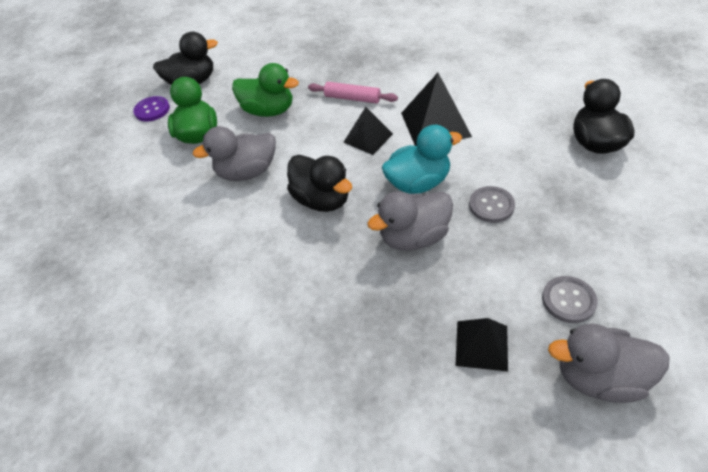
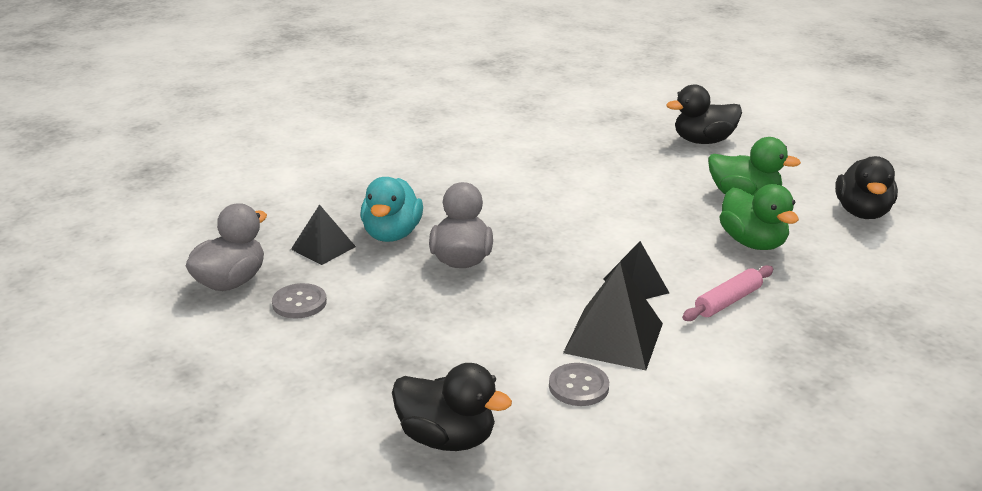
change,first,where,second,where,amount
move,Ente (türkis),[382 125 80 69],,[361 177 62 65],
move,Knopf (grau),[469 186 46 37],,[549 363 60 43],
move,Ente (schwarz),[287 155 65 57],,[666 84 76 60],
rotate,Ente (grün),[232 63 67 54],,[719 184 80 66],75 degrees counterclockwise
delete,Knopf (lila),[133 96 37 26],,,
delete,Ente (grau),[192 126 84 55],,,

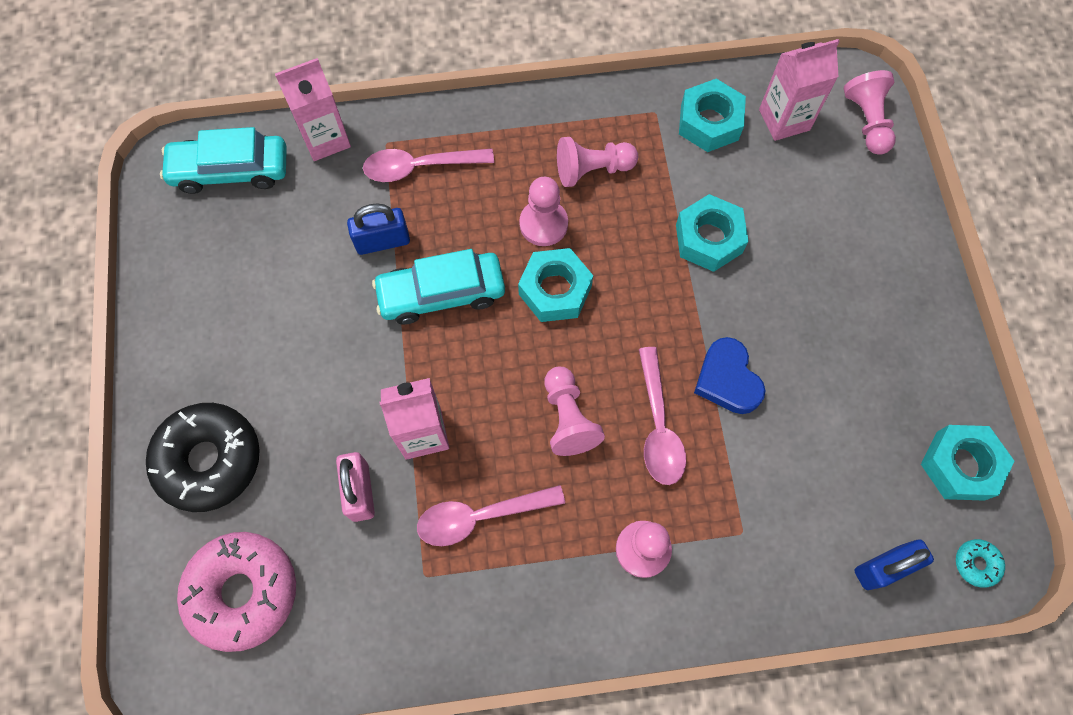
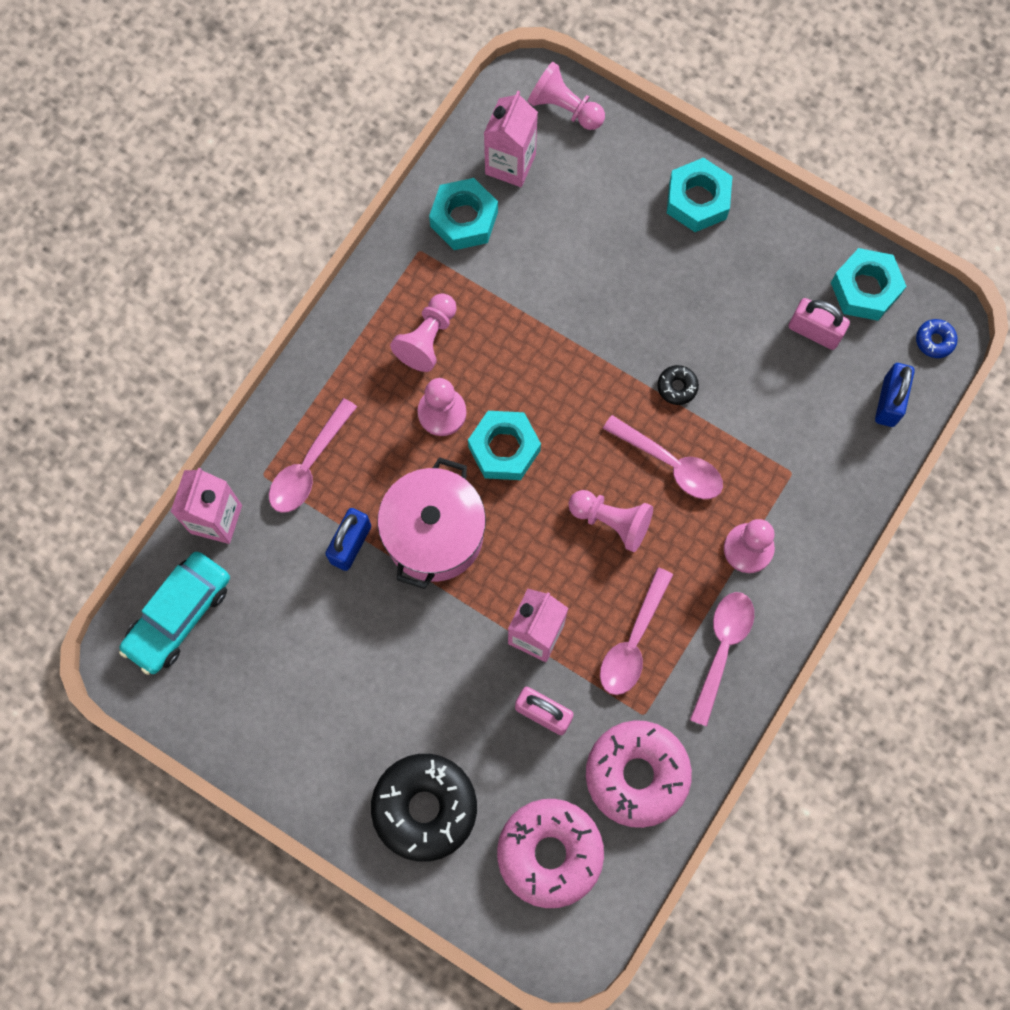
change,first,where,second,where,amount
replace,Auto (türkis),[372 249 133 75],Kochtopf (rosa),[377 457 109 132],
insert,,,Donut (rosa),[586 720 106 108],
replace,Herz (blau),[694 337 72 77],Donut (schwarz),[657 365 42 40],
move,Sechskantmutter (türkis),[676 194 73 78],,[667 157 66 75],
insert,,,Löffel (rosa),[690 592 64 134],
insert,,,Vorhängeschloss (rosa),[789 298 61 52],
recolor,Donut (türkis),[956 539 49 49],Donut (blau),[916 319 42 39],

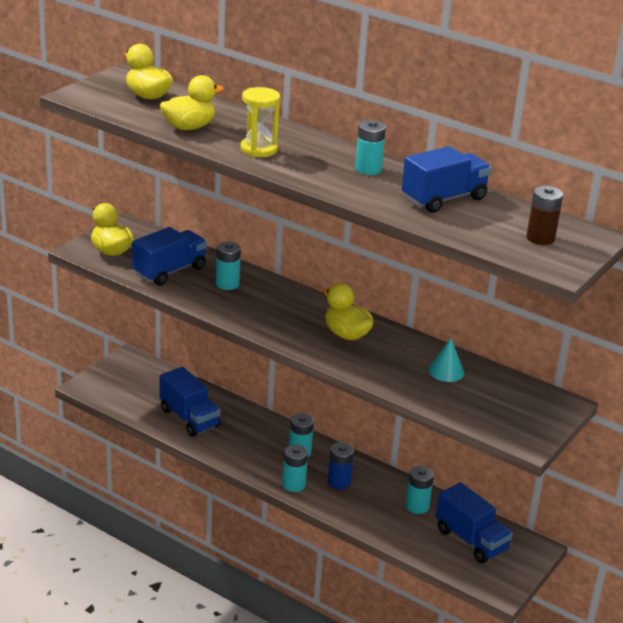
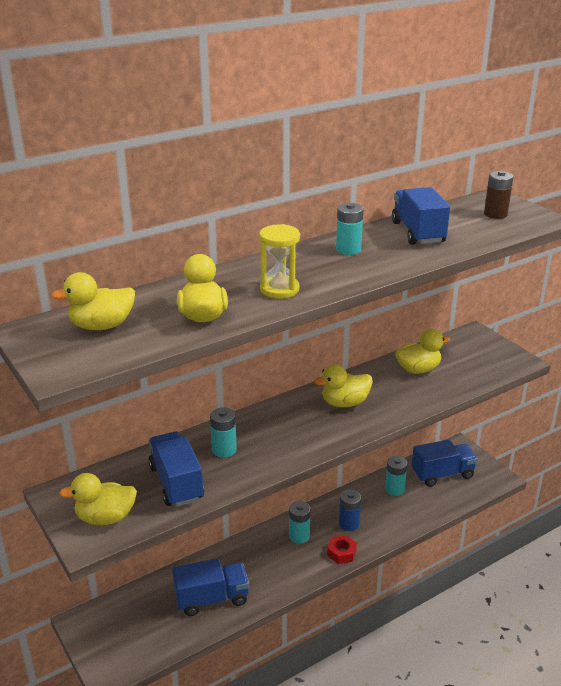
change,first,where,second,where,amount
replace,Batterie (türkis),[282 444 26 48],Sechskantmutter (rot),[327 535 30 29],
replace,Kegel (türkis),[429 338 35 44],Ente (gelb),[395 328 55 46],

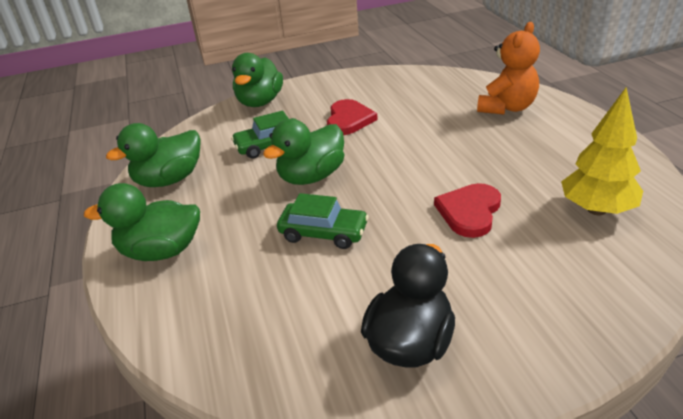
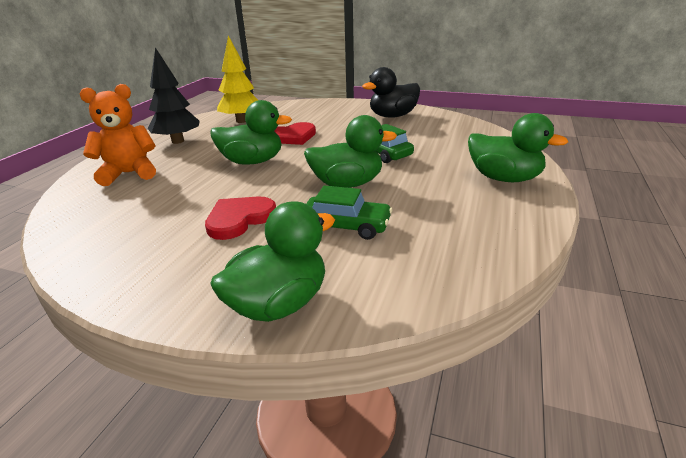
change,first,where,second,where,amount
insert,,,Baum (schwarz),[147 47 53 97],
move,Ente (grün),[106 123 94 64],,[210 100 82 65],

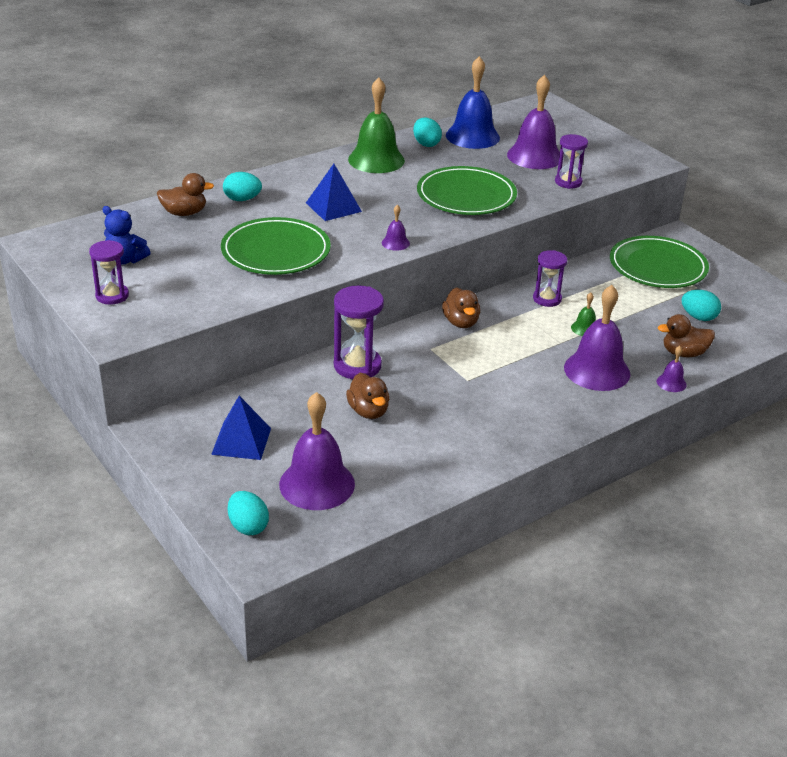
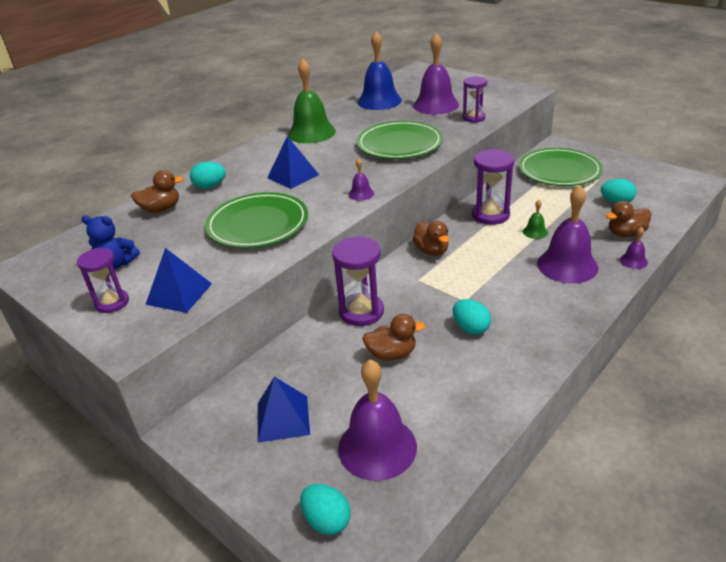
change,first,where,second,where,amount
insert,,,Pyramide (blau),[145 248 67 65],
rotate,Ente (braun),[346 373 44 46],,[362 314 63 47],60 degrees counterclockwise
move,Ei (türkis),[413 118 29 29],,[453 299 38 36],
resize,Sanduhr (lila),[533 250 34 57],,[472 149 42 76],x1.52

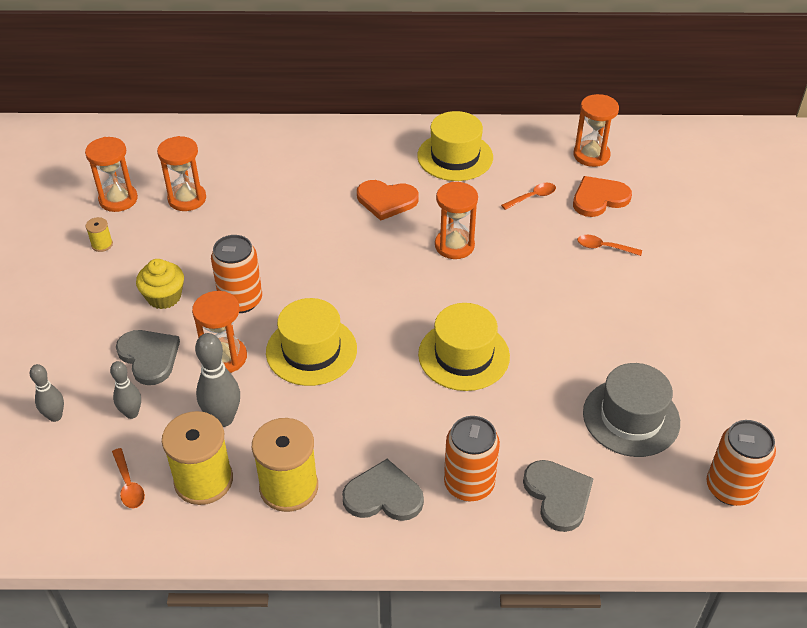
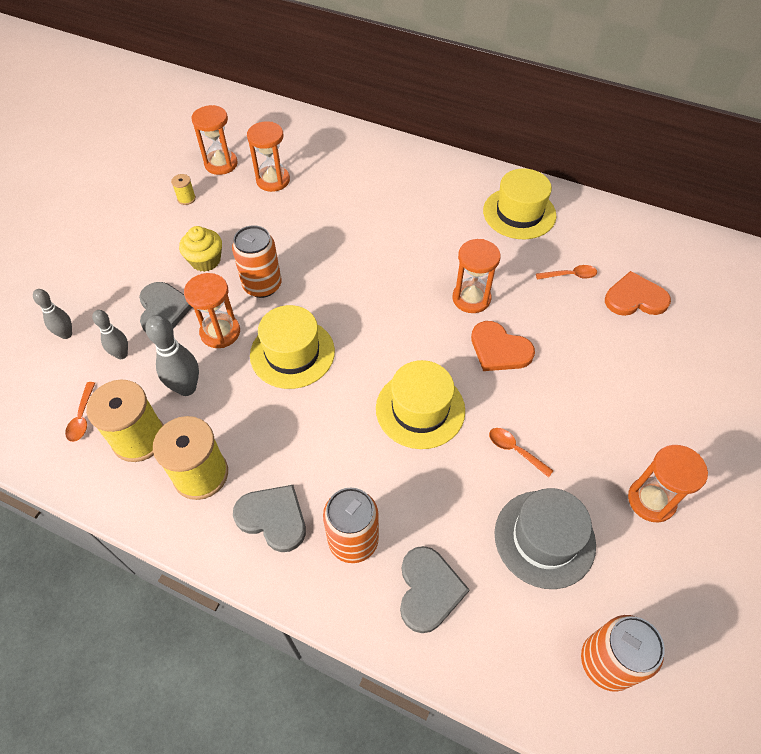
change,first,where,second,where,amount
move,Herz (orange),[357 180 62 41],,[471 321 64 50],
move,Löffel (orange),[577 235 65 21],,[489 428 64 49],
move,Sanduhr (orange),[573 94 46 73],,[628 445 80 78],

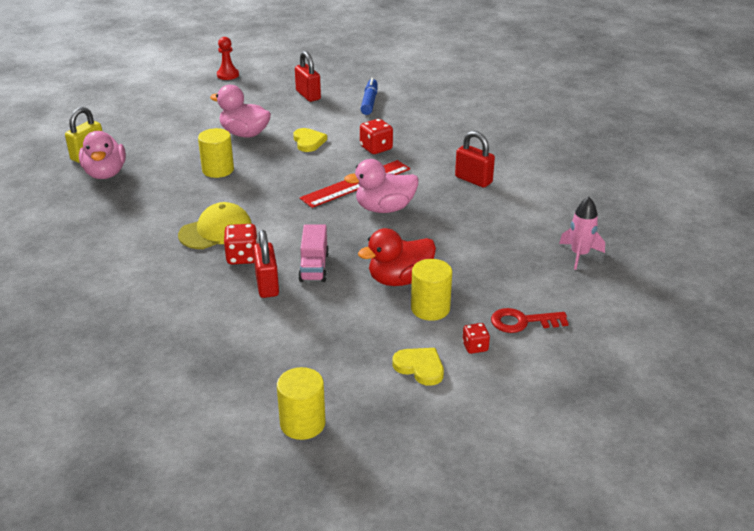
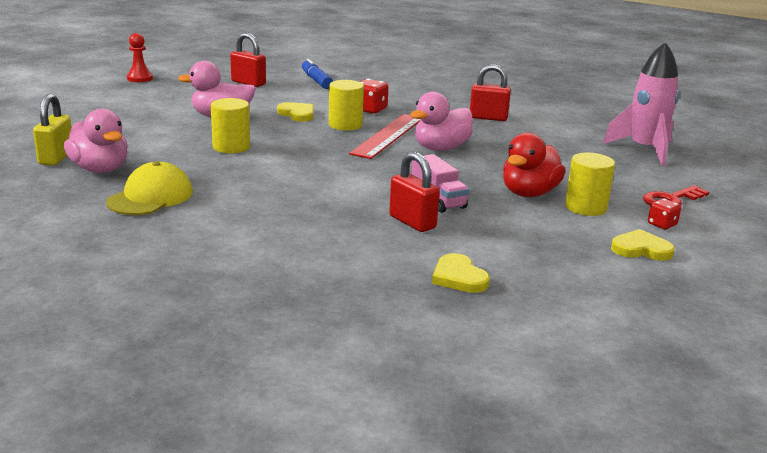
change,first,where,second,where,amount
move,Kappe (gelb),[178 202 74 47],,[106 161 87 54],
move,Vollzylinder (gelb),[277 367 49 73],,[329 80 35 51],
insert,,,Herz (gelb),[432 253 58 40],
resize,Rakete (rosa),[559 197 46 73],,[603 42 76 124],x1.64
delete,Spielwürfel (rot),[224 224 34 41],,,

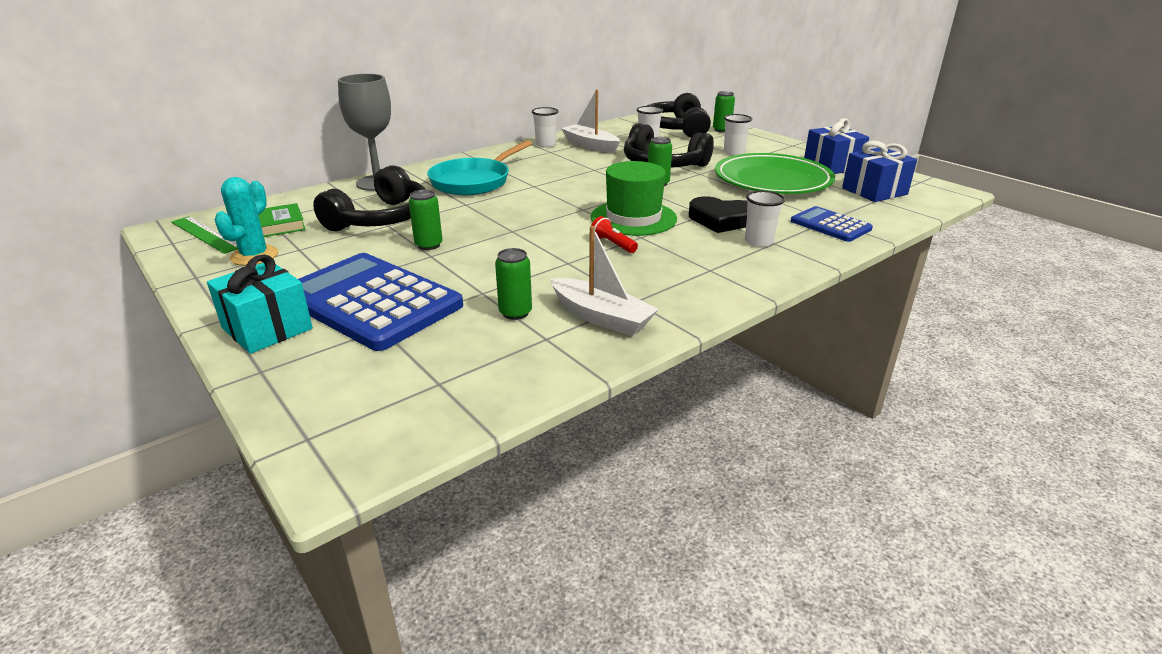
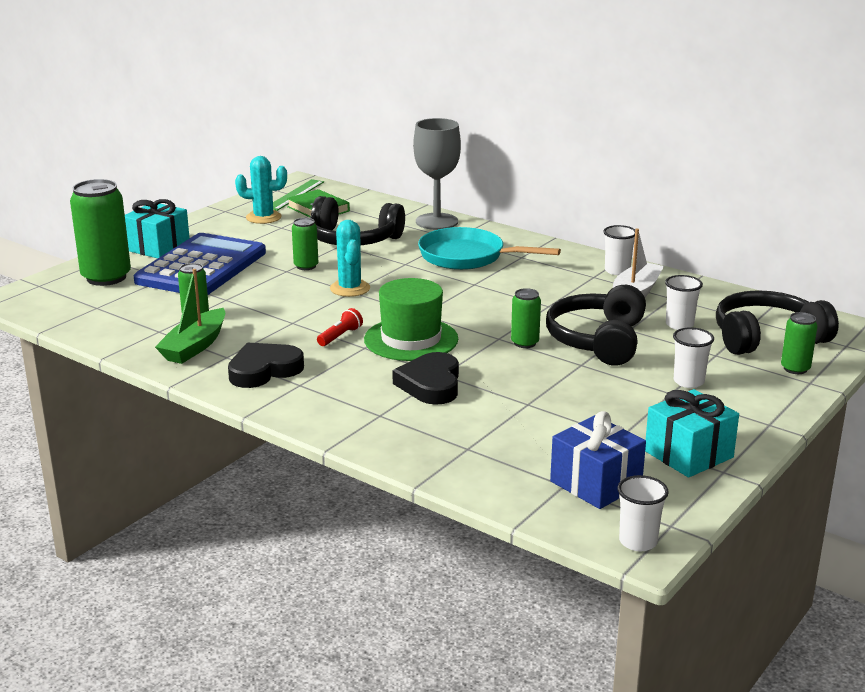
change,first,where,second,where,amount
insert,,,Dose (grün),[70 179 61 107],
recolor,Boot (weiß),[550 226 109 110],Boot (grün),[155 269 70 95],
insert,,,Herz (schwarz),[228 343 76 45],
insert,,,Kaktus (türkis),[330 220 40 77],
move,Becher (weiß),[745 191 40 56],,[617 475 52 76],
recolor,Geschenk (blau),[804 118 65 56],Geschenk (türkis),[645 389 94 89],
delete,Teller (grün),[715 153 120 41],,,
delete,Taschenrechner (blau),[791 206 82 36],,,

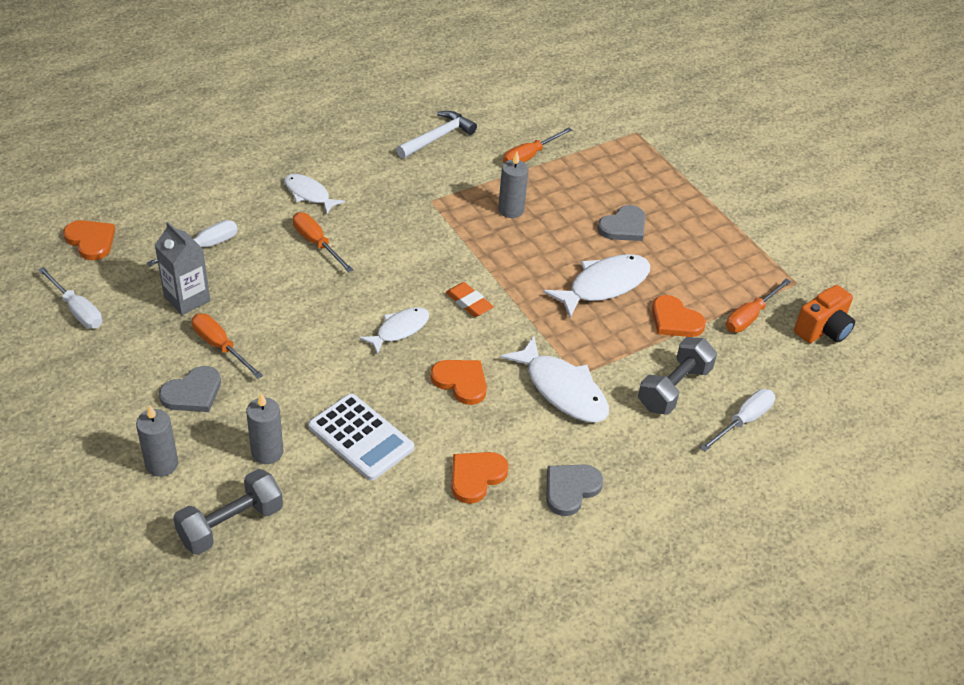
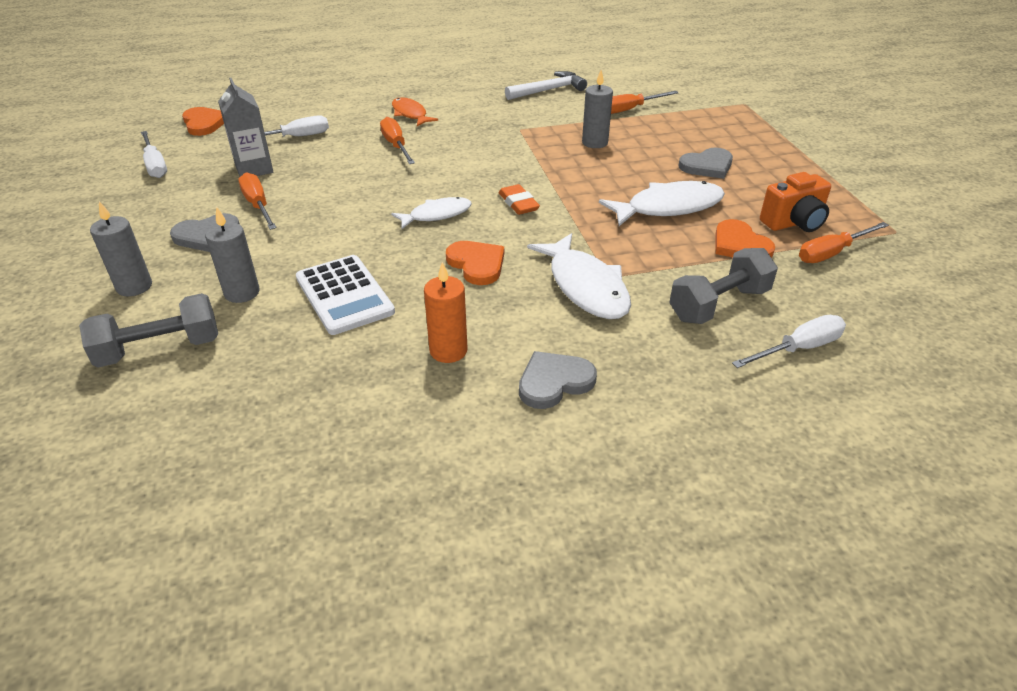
change,first,where,second,where,amount
recolor,Fisch (weiß),[284 174 61 40],Fisch (orange),[392 97 46 29],
replace,Herz (orange),[452 452 57 52],Kerze (orange),[424 262 44 101],
move,Kamera (orange),[794 285 61 58],,[760 172 71 60],

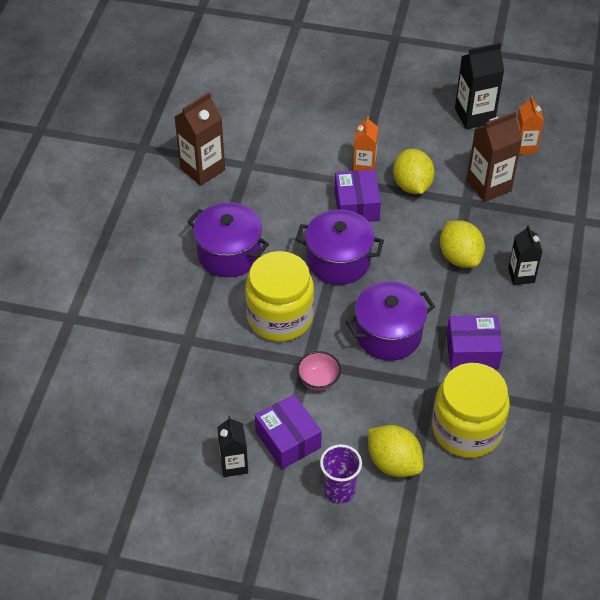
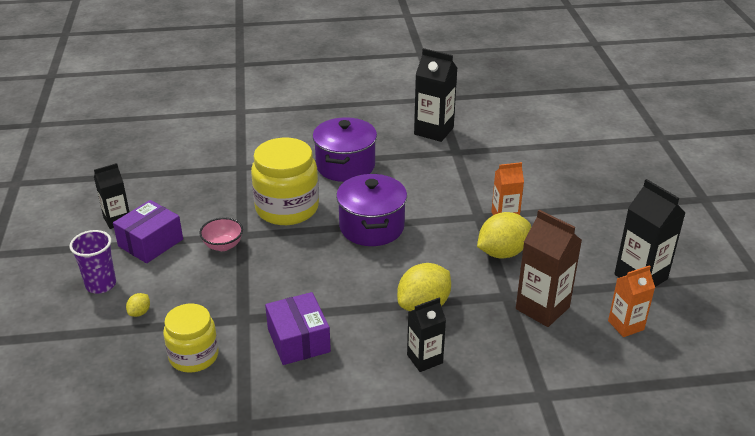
change,first,where,second,where,amount
resize,Zitrone (gelb),[368 425 55 52],,[126 293 24 24],x0.45
resize,Einmachglas (gelb),[432 363 78 95],,[163 303 56 70],x0.64
recolor,Getränkekarton (braun),[175 92 50 94],Getränkekarton (schwarz),[414 48 43 94],
delete,Schachtel (lila),[335 169 46 53],,,
delete,Kochtopf (lila),[346 281 89 80],,,

